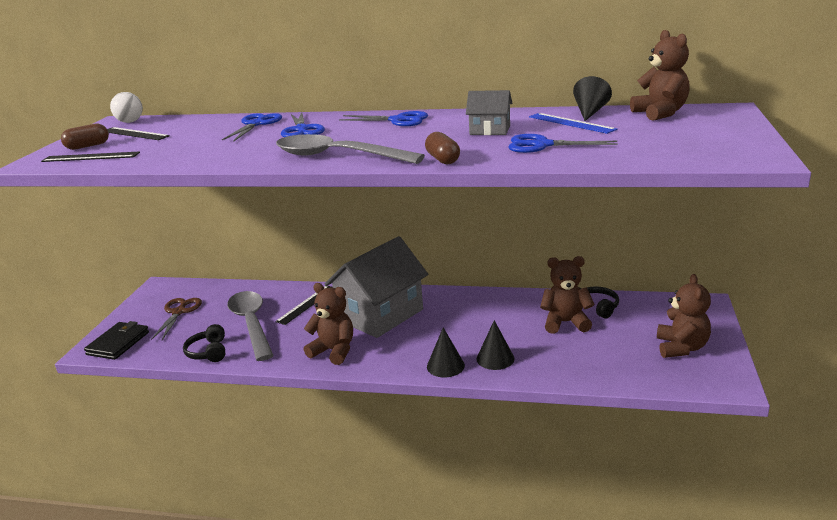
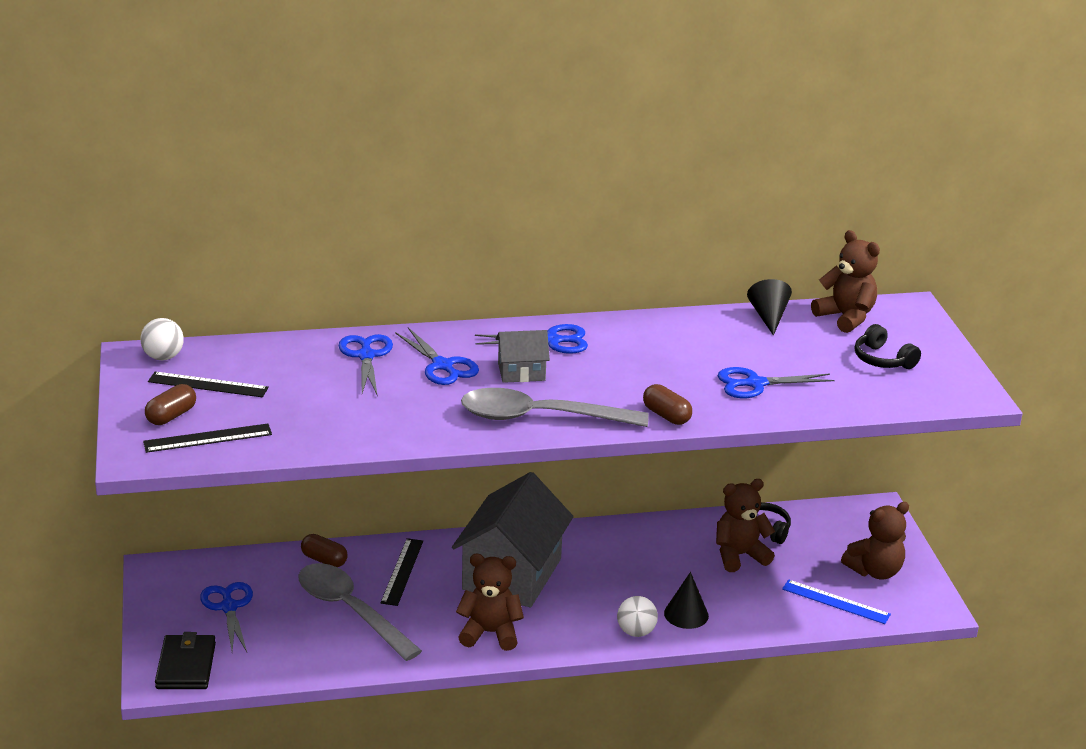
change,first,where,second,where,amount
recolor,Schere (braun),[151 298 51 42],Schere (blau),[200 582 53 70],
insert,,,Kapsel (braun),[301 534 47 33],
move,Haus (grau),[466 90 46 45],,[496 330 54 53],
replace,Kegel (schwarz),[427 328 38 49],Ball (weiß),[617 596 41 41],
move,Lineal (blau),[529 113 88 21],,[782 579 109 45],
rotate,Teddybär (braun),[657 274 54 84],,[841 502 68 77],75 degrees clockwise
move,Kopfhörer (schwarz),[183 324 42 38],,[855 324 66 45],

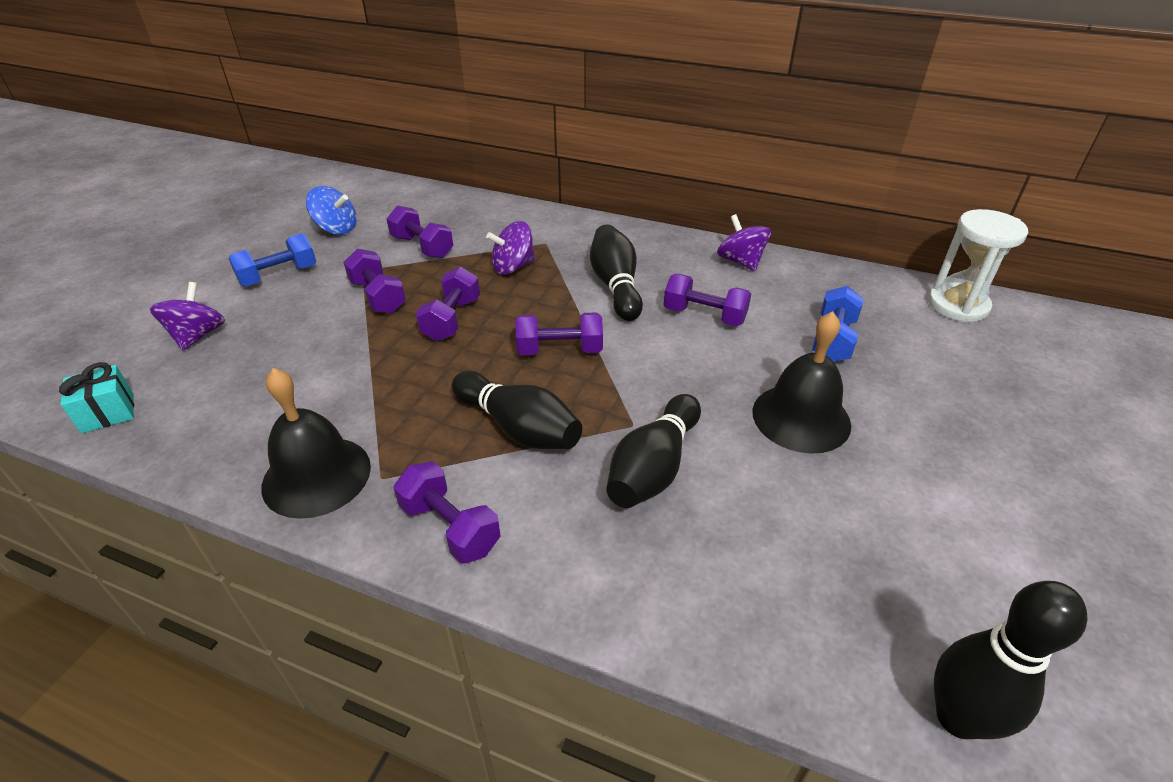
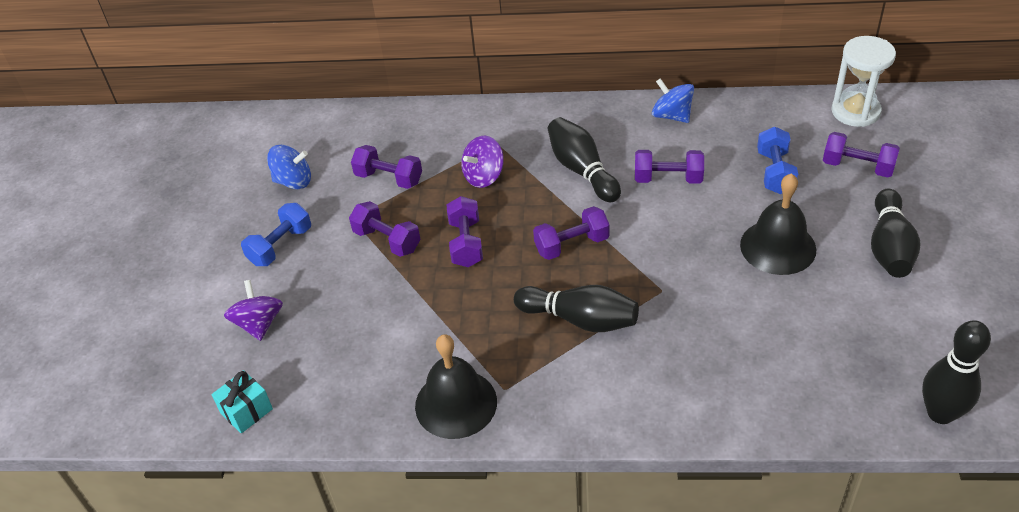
change,first,where,second,where,amount
recolor,Kreisel (lila),[717 214 54 57],Kreisel (blau),[652 78 42 45],
move,Hantel (lila),[394 461 107 103],,[823 132 77 45],
move,Bowlingkegel (schwarz),[606 394 95 114],,[871 189 49 89],

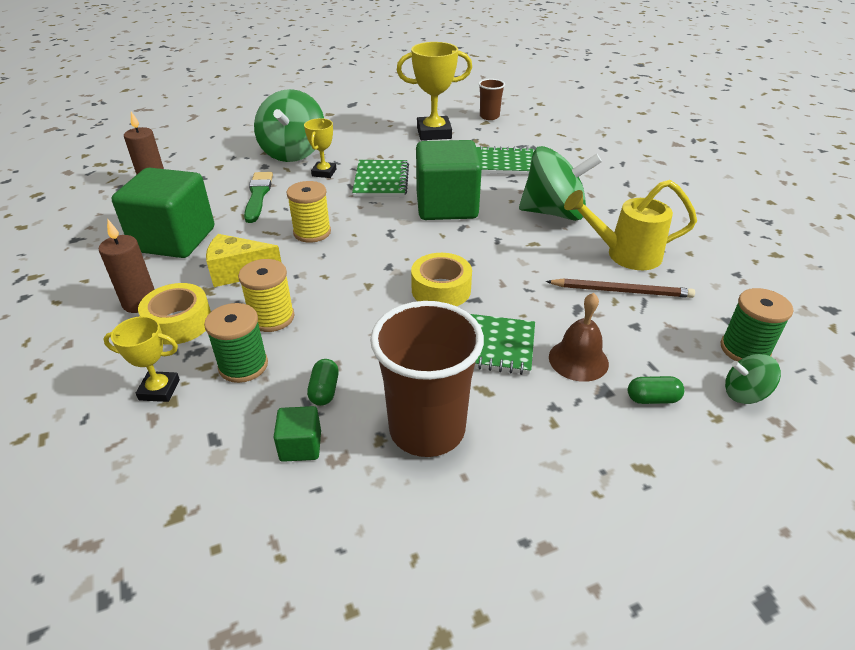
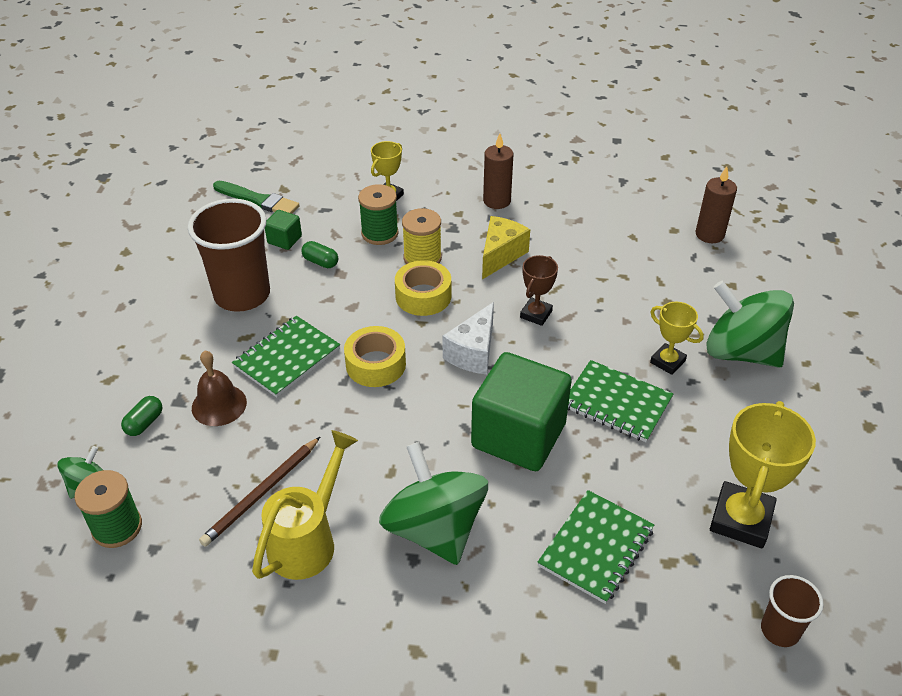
change,first,where,second,where,amount
move,Pinsel (grün),[244 172 29 51],,[213 181 87 33],
rotate,Kreisel (grün),[519 146 83 75],,[379 442 109 123],120 degrees clockwise
move,Klebeband (gelb),[138 283 73 62],,[395 260 56 56],
insert,,,Käse (weiß),[443 302 51 72],
replace,Garnrolle (gelb),[286 181 45 62],Pokal (braun),[520 255 38 71],
delete,Kubus (grün),[112 168 102 90],,,

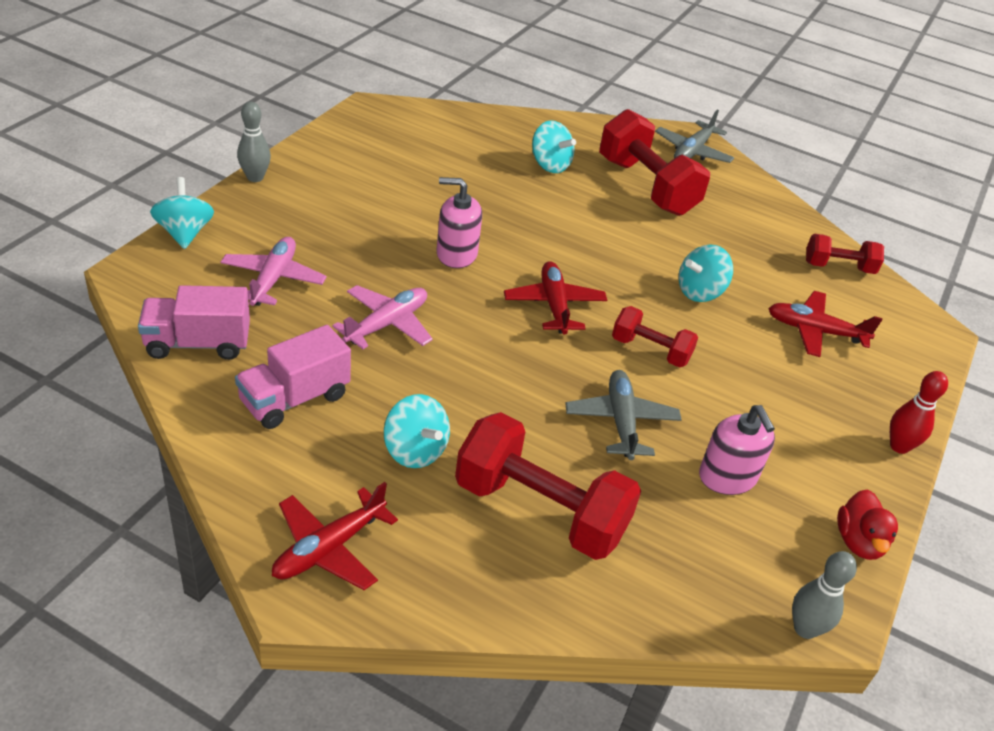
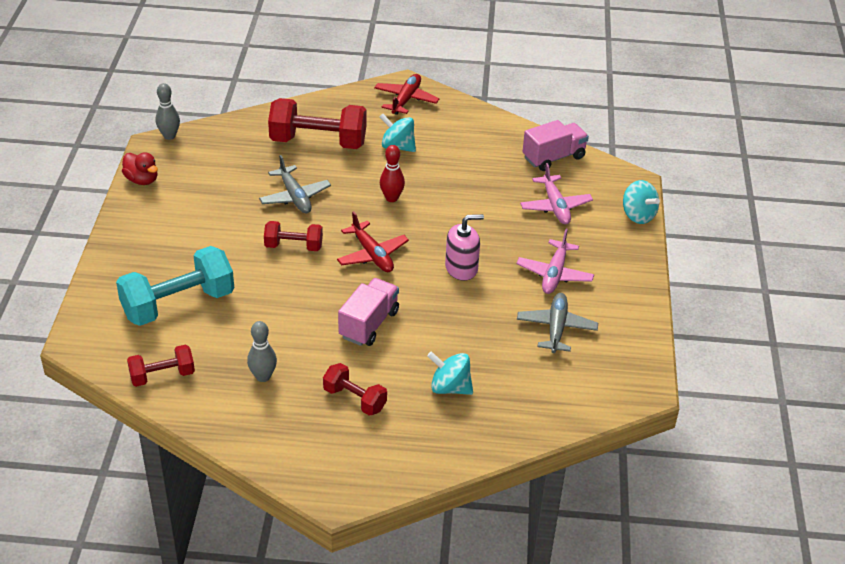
change,first,where,second,where,amount
replace,Flugzeug (rot),[768 291 114 66],Hantel (türkis),[116 246 118 80],
rotate,Ente (rot),[837 489 61 71],,[122 152 36 33],150 degrees clockwise
move,Bowlingkegel (grau),[237 101 34 81],,[247 321 30 61],
resize,Hantel (rot),[599 109 111 107],,[323 363 64 53],x0.55
move,Lastwagen (rosa),[235 325 116 104],,[338 278 61 68],
move,Bowlingkegel (rot),[890 371 58 83],,[380 145 25 57],
move,Flugzeug (rosa),[332 285 101 64],,[517 229 77 65],
move,Flugzeug (grau),[655 109 79 54],,[517 293 81 60],
delete,Kreisel (türkis),[679 245 54 57],,,
delete,Seifenspender (rosa),[699 405 76 90],,,

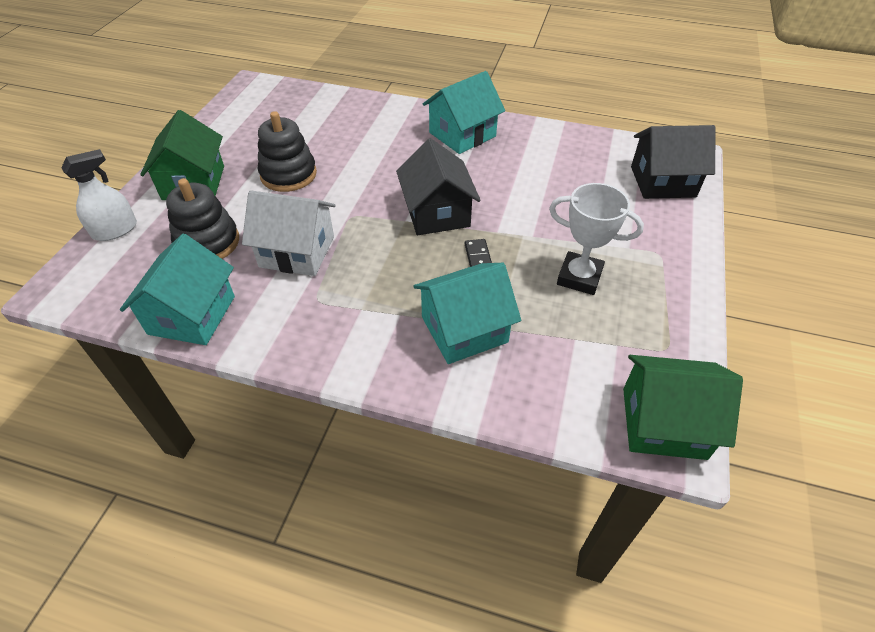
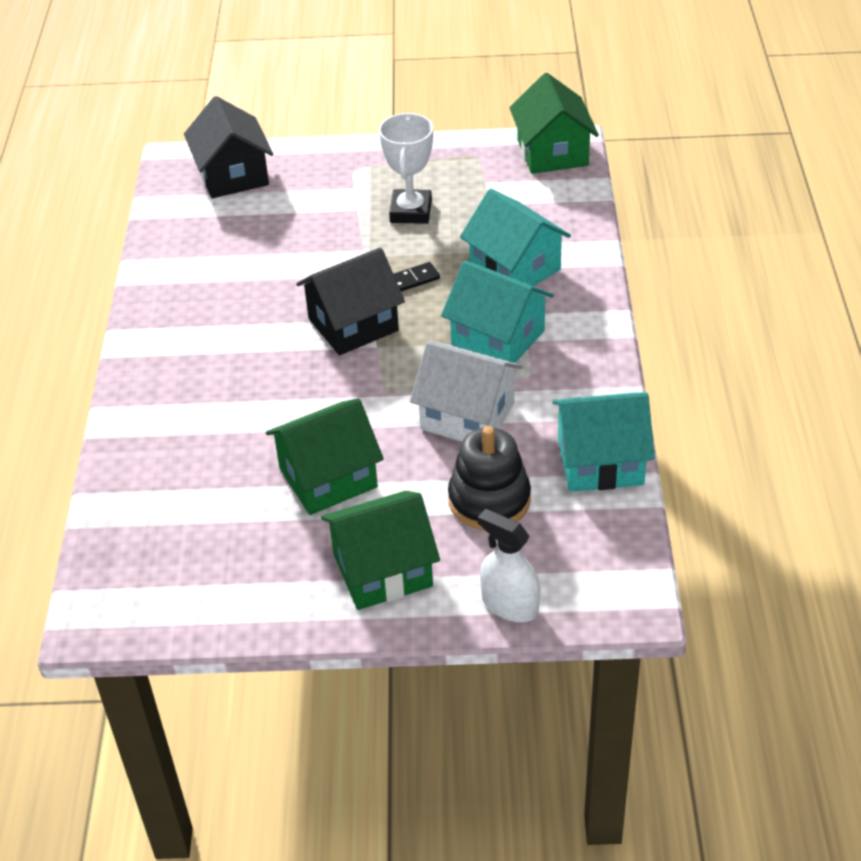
change,first,where,second,where,amount
replace,Stapelspielzeug (schwarz),[258 111 59 81],Haus (grün),[266 398 118 117],
rotate,Haus (weiß),[242 190 94 86],,[410 341 113 101],60 degrees counterclockwise
move,Haus (türkis),[423 71 82 83],,[441 260 113 108],

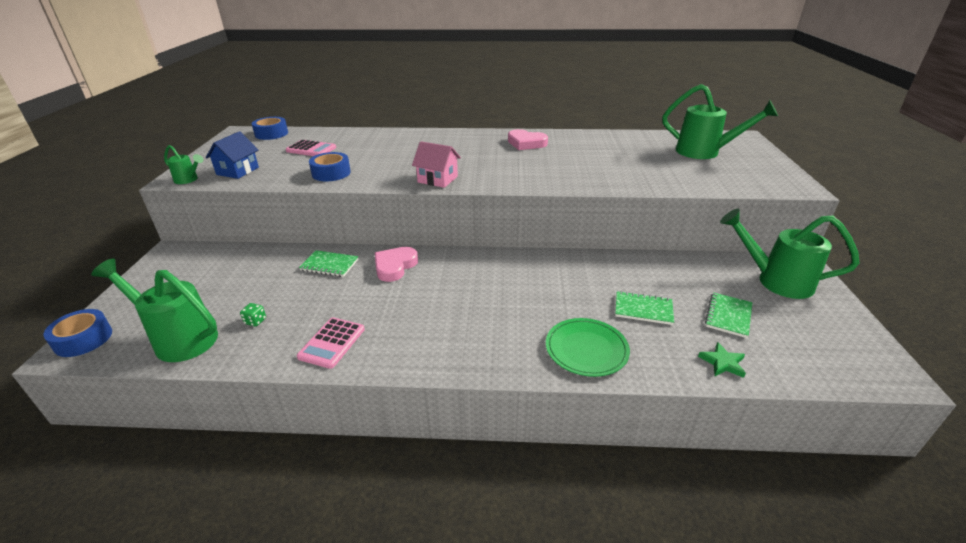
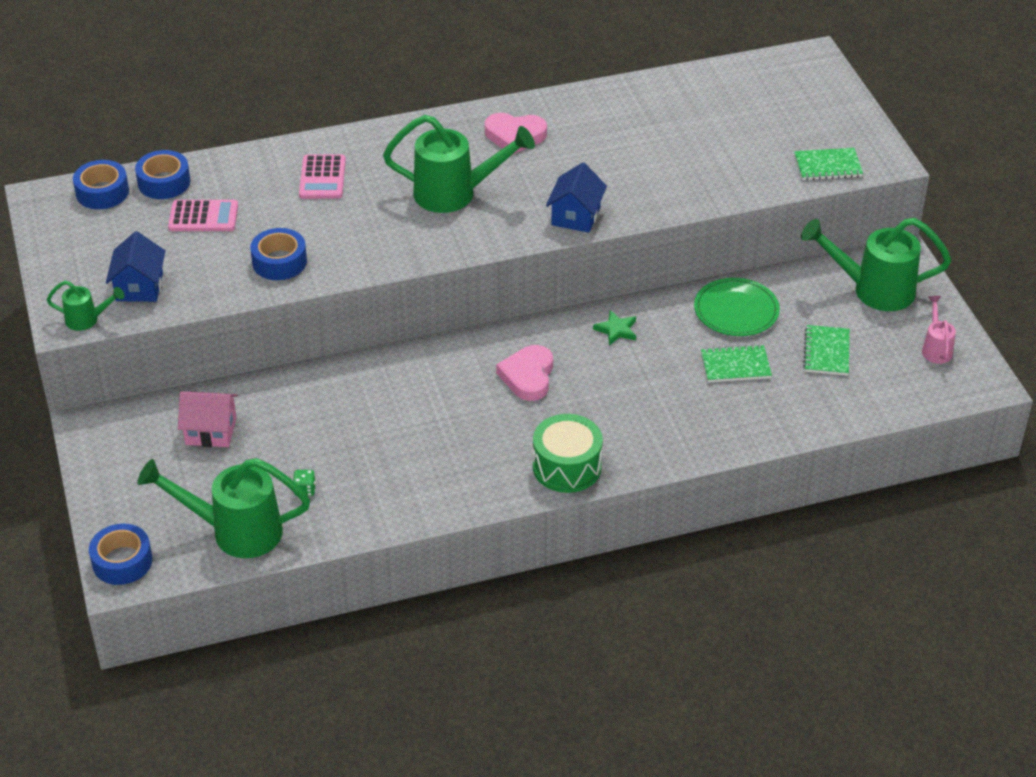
change,first,where,second,where,amount
insert,,,Klebeband (blau),[135 150 55 49],
move,Haus (rosa),[412 141 49 47],,[178 391 60 56],
move,Taschenrechner (rosa),[297 317 68 52],,[299 154 47 45],
move,Gießkanne (grün),[662 84 116 75],,[383 115 152 98],
move,Herz (rosa),[375 247 43 35],,[496 345 57 56],
insert,,,Trommel (grün),[533 414 70 79],
insert,,,Haus (blau),[546 162 61 71],
move,Stern (grün),[698 342 48 36],,[593 310 43 35],
move,Teller (grün),[546 318 84 59],,[694 278 86 58],
move,Notizbuch (grün),[299 250 60 27],,[794 148 69 32],
insert,,,Gießkanne (rosa),[922 296 34 68],

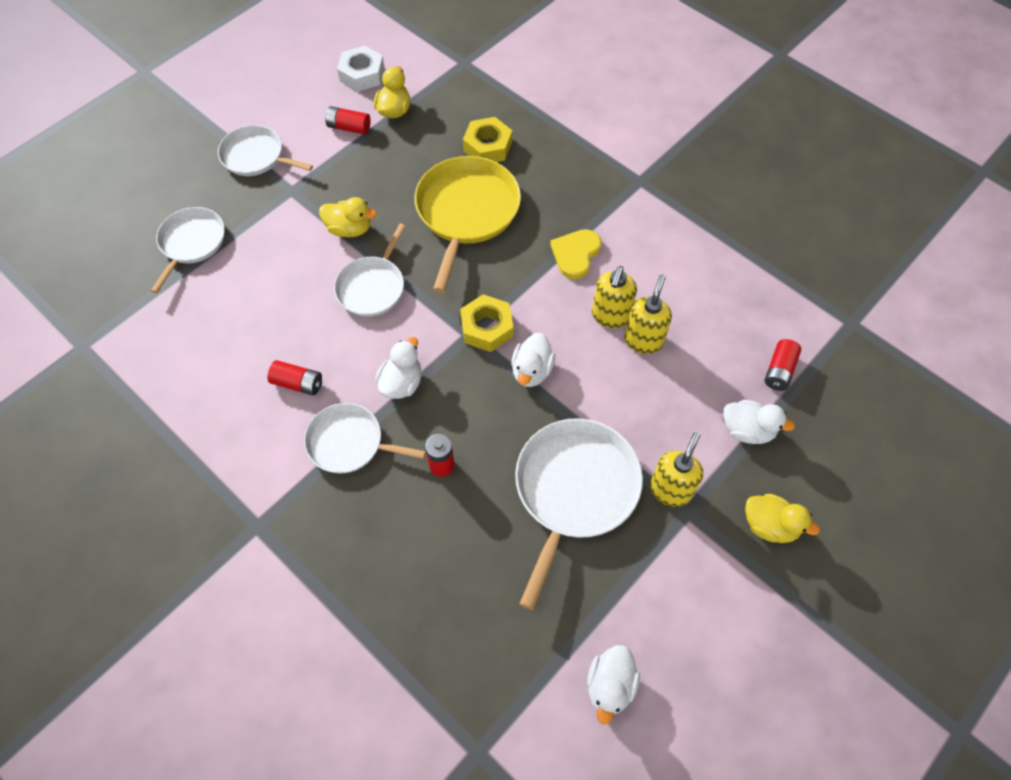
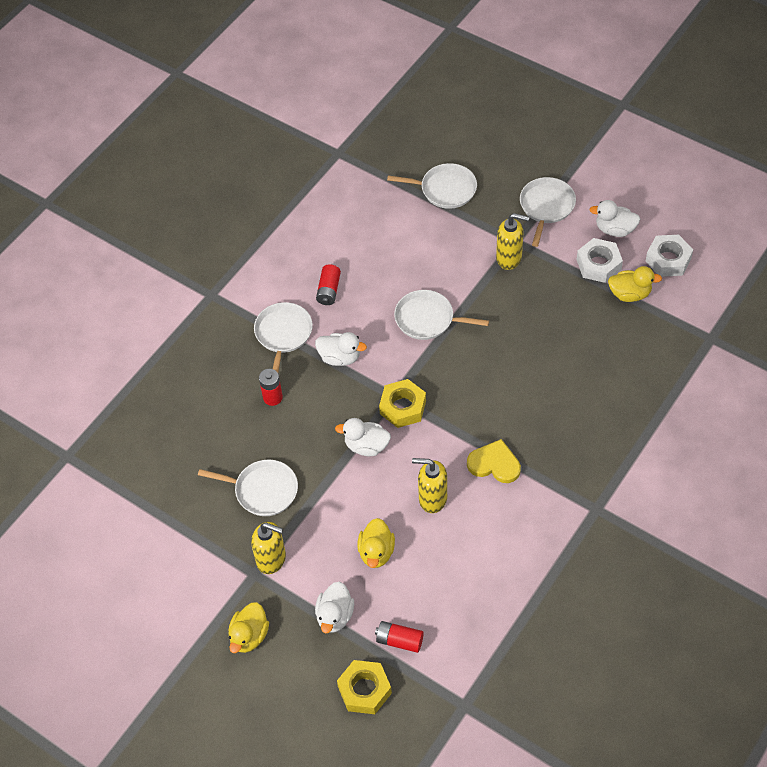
change,first,where,second,where,amount
resize,Pfanne (weiß),[515 418 128 192],,[198 460 100 56],x0.62
move,Sechskantmutter (gelb),[463 117 49 45],,[337 660 55 54],
move,Ente (gelb),[319 197 58 40],,[357 518 38 50],
move,Seifenspender (gelb),[624 274 48 80],,[496 213 33 57],
replace,Batterie (rot),[325 106 45 29],Sechskantmutter (weiß),[577 238 46 45],
move,Ente (weiß),[587 645 53 79],,[589 200 52 37],
delete,Pfanne (gelb),[414 156 107 137],,,

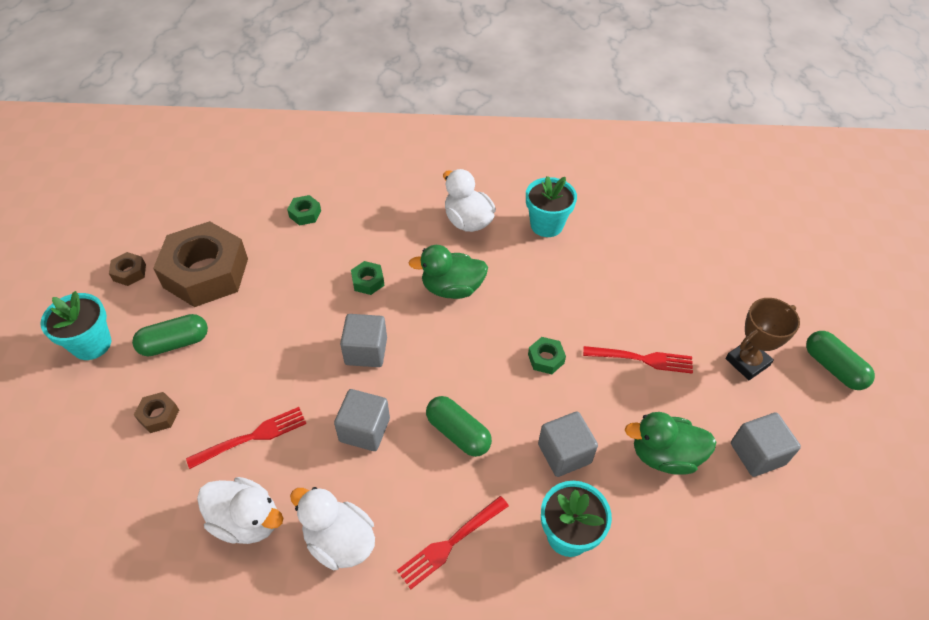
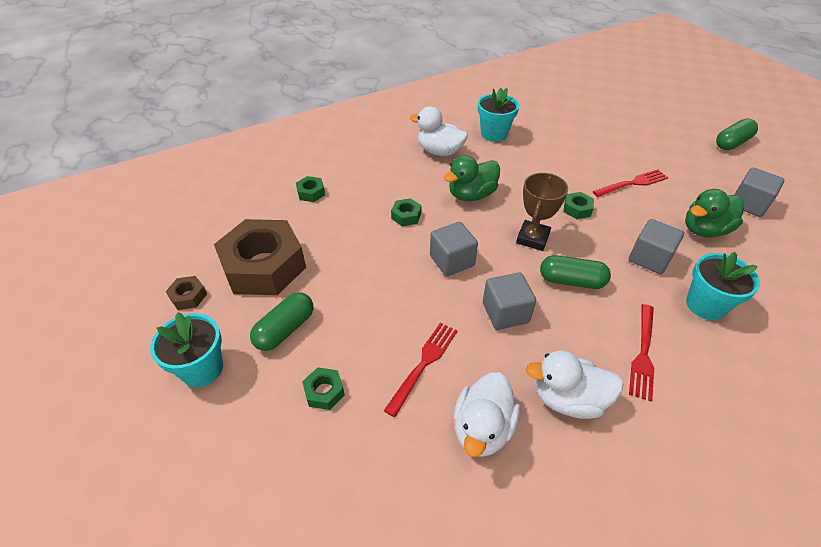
change,first,where,second,where,amount
recolor,Sechskantmutter (braun),[134 392 45 41],Sechskantmutter (grün),[302 367 43 43],
rotate,Ente (weiß),[197 477 86 67],,[453 372 67 85],120 degrees clockwise
move,Pokal (braun),[726 298 74 82],,[516 173 52 78],
rotate,Kapsel (grün),[806 331 69 59],,[716 119 42 31],60 degrees counterclockwise

